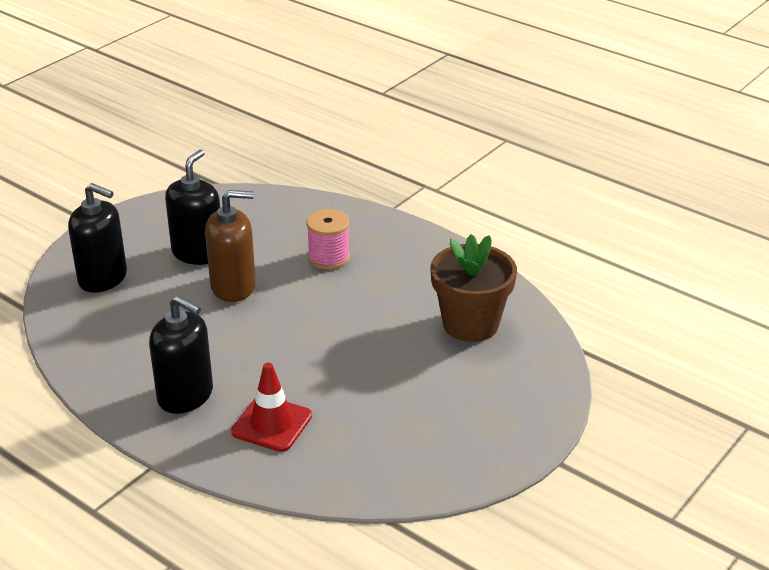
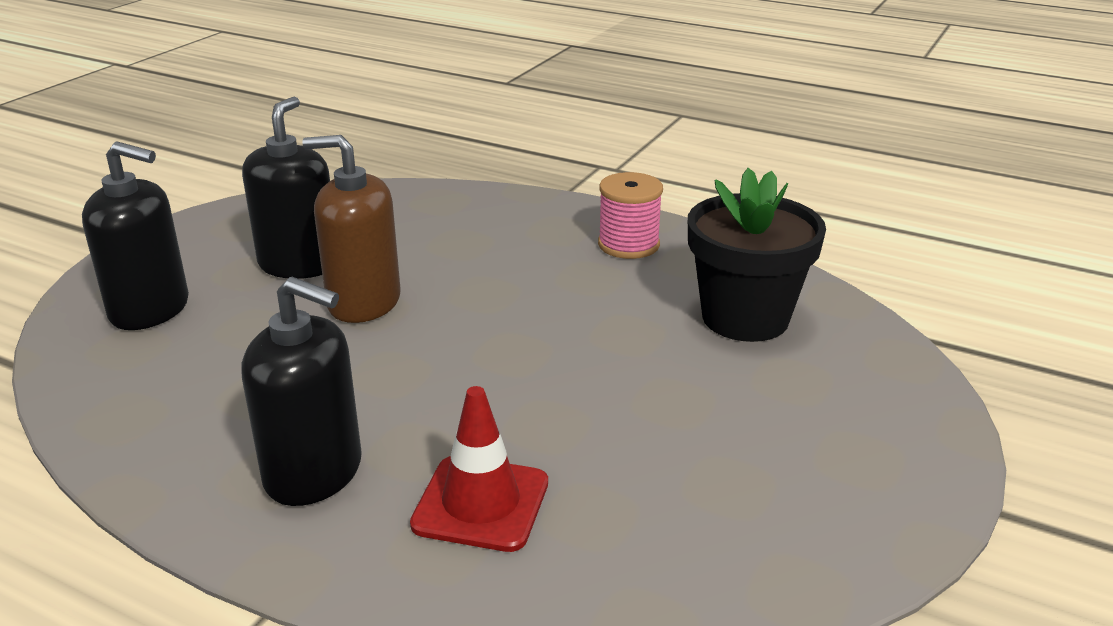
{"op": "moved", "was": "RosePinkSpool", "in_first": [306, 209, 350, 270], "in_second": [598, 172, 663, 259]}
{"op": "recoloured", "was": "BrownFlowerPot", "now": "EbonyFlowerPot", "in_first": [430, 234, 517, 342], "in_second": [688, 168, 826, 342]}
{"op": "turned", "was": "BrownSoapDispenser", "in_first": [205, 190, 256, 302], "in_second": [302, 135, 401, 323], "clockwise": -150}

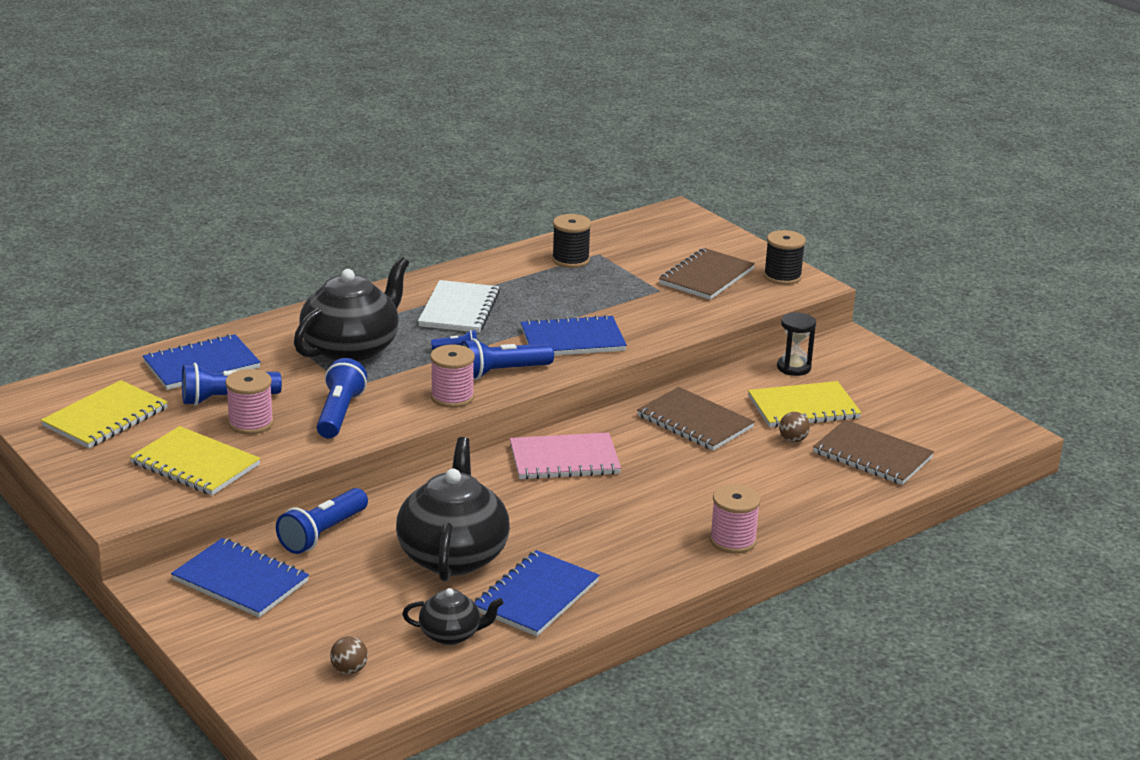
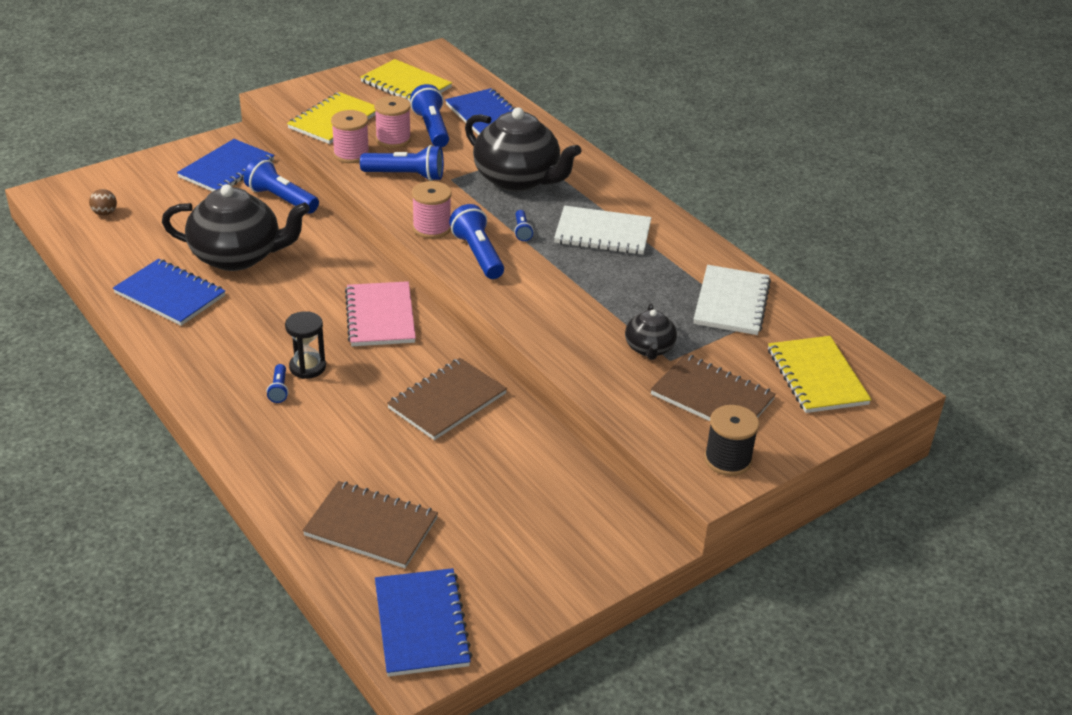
{"op": "removed", "was": "BrownBall", "in_first": [779, 412, 810, 442]}
{"op": "added", "now": "BlueTorch", "in_second": [267, 364, 288, 403]}
{"op": "moved", "was": "EbonyTeapot", "in_first": [402, 588, 504, 645], "in_second": [625, 304, 677, 360]}
{"op": "moved", "was": "BlueNotebook", "in_first": [521, 314, 627, 356], "in_second": [375, 568, 473, 677]}
{"op": "moved", "was": "RosePinkSpool", "in_first": [710, 484, 761, 554], "in_second": [331, 110, 370, 163]}
{"op": "moved", "was": "BrightYellowNotebook", "in_first": [748, 381, 862, 427], "in_second": [768, 336, 872, 413]}
{"op": "moved", "was": "EbonySandglass", "in_first": [777, 312, 816, 376], "in_second": [285, 311, 326, 379]}
{"op": "replaced", "was": "EbonySpool", "now": "WhiteNotebook", "in_first": [552, 214, 591, 268], "in_second": [694, 265, 771, 335]}
{"op": "turned", "was": "BrownNotebook", "in_first": [813, 420, 934, 485], "in_second": [302, 481, 438, 568], "clockwise": 75}

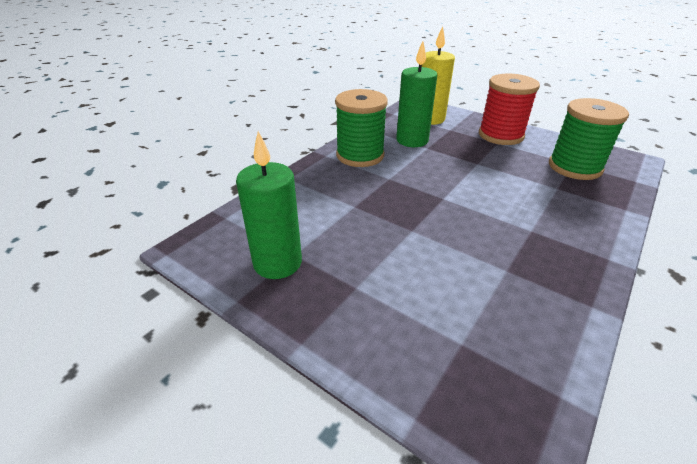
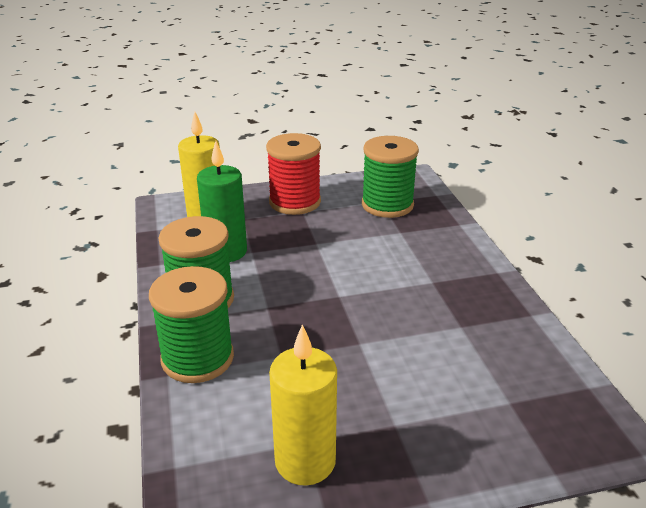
{"op": "added", "now": "GreenSpool", "in_second": [149, 266, 234, 383]}
{"op": "recoloured", "was": "GreenWaxCandle", "now": "BrightYellowWaxCandle", "in_first": [236, 131, 302, 279], "in_second": [269, 325, 337, 486]}

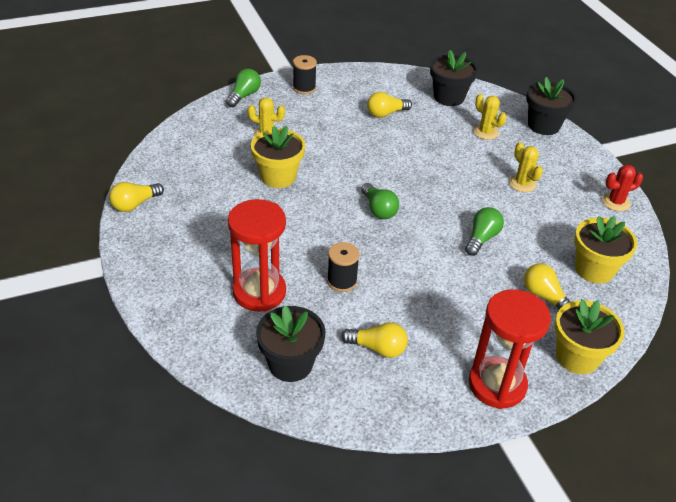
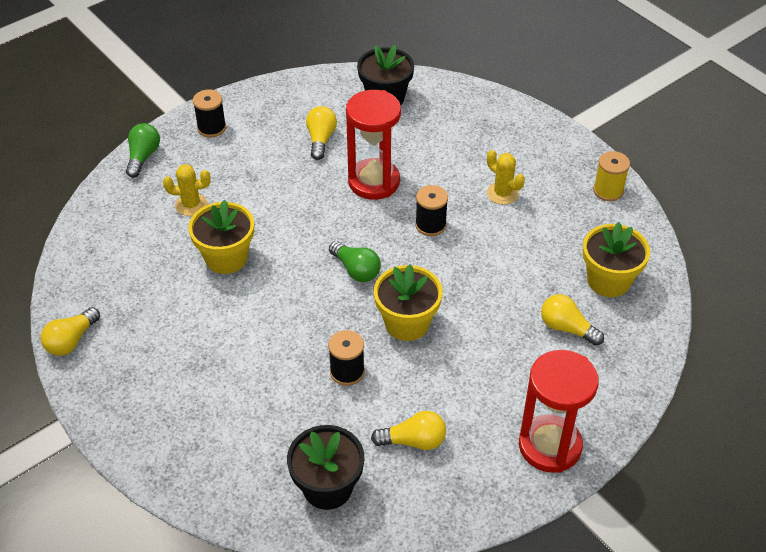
{"op": "removed", "was": "GreenLightBulb", "in_first": [465, 207, 504, 256]}
{"op": "removed", "was": "BrightYellowCactus", "in_first": [473, 94, 507, 140]}
{"op": "removed", "was": "EbonyFlowerPot", "in_first": [526, 77, 577, 135]}
{"op": "added", "now": "EbonySpool", "in_second": [415, 185, 448, 236]}
{"op": "moved", "was": "RedSandglass", "in_first": [228, 199, 286, 312], "in_second": [346, 90, 401, 200]}
{"op": "moved", "was": "BrightYellowFlowerPot", "in_first": [555, 299, 625, 374], "in_second": [374, 264, 442, 341]}
{"op": "replaced", "was": "RedCactus", "now": "BrightYellowSpool", "in_first": [602, 165, 643, 211], "in_second": [593, 151, 630, 201]}
{"op": "turned", "was": "BrightYellowLightBulb", "in_first": [367, 92, 412, 118], "in_second": [306, 106, 337, 160], "clockwise": 135}

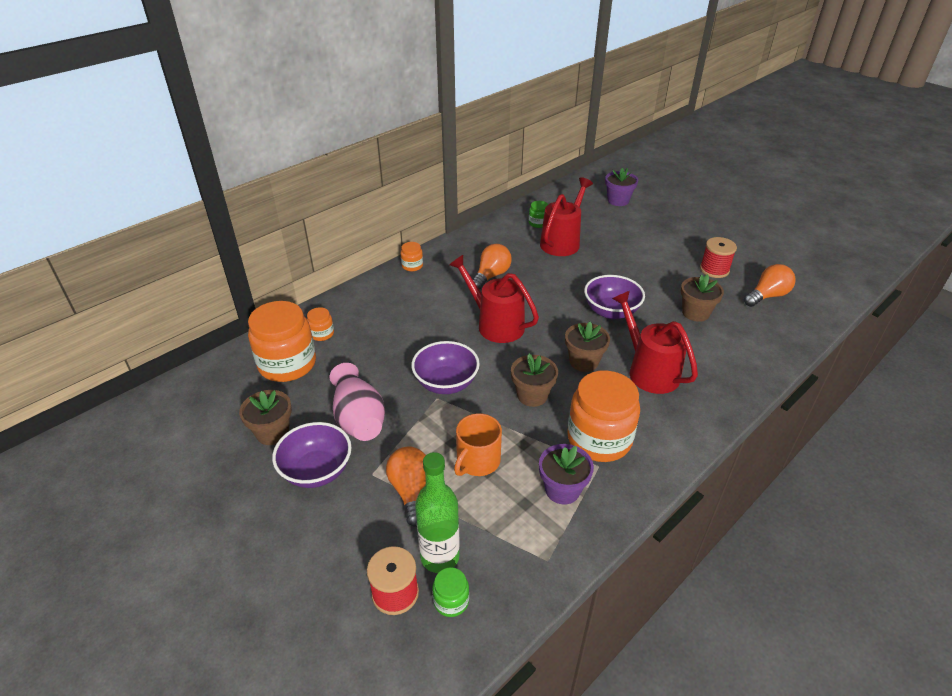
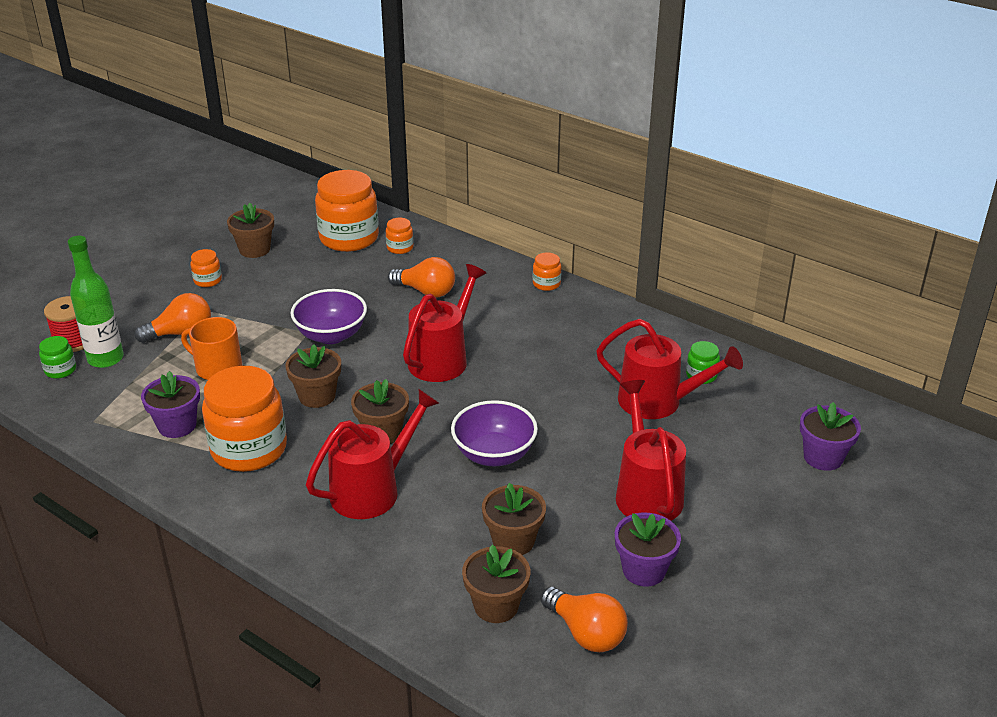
{"op": "removed", "was": "RosePinkVase", "in_first": [330, 363, 385, 441]}
{"op": "added", "now": "BrownFlowerPot", "in_second": [462, 545, 530, 623]}
{"op": "added", "now": "RedSprinklingCan", "in_second": [616, 380, 686, 521]}
{"op": "moved", "was": "OrangeColouredLightBulb", "in_first": [473, 244, 512, 290], "in_second": [388, 257, 455, 297]}
{"op": "replaced", "was": "VioletServingBowl", "now": "OrangeColouredJar", "in_first": [272, 422, 352, 488], "in_second": [190, 249, 222, 287]}
{"op": "replaced", "was": "RedSpool", "now": "VioletFlowerPot", "in_first": [700, 237, 737, 278], "in_second": [615, 513, 681, 587]}

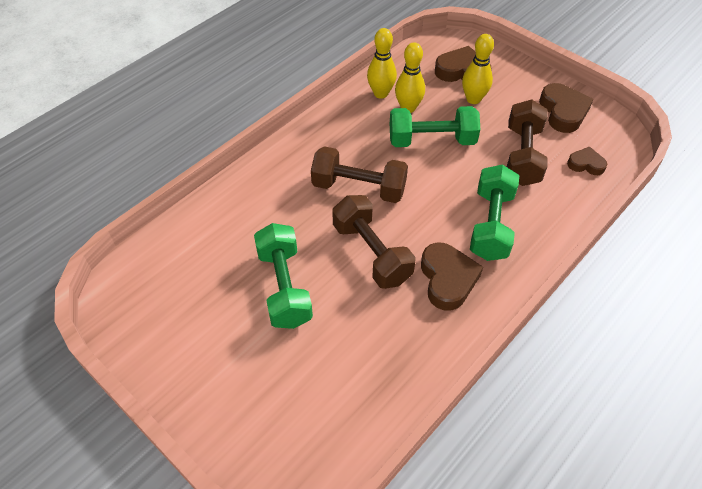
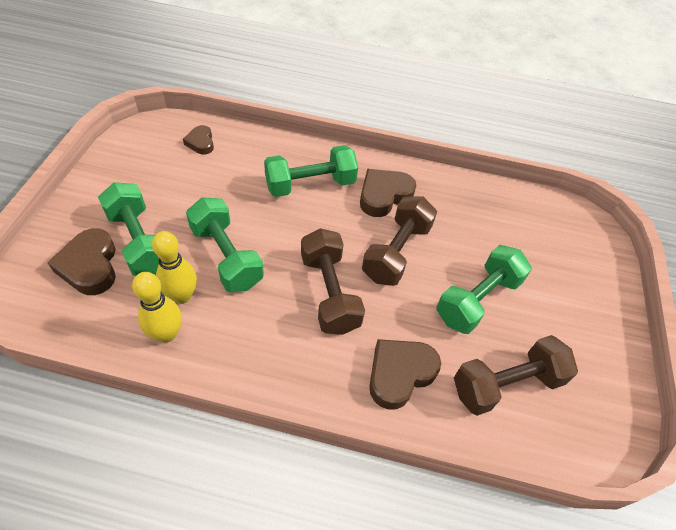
{"op": "moved", "was": "BrownFreeWeight", "in_first": [507, 99, 548, 186], "in_second": [454, 335, 578, 416]}
{"op": "moved", "was": "BrownHeart", "in_first": [539, 83, 593, 133], "in_second": [369, 339, 441, 410]}
{"op": "replaced", "was": "BrightYellowTenpin", "now": "GreenFreeWeight", "in_first": [462, 34, 494, 104], "in_second": [98, 182, 159, 276]}

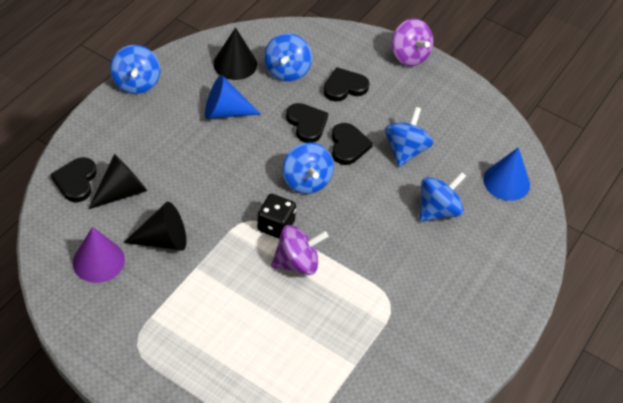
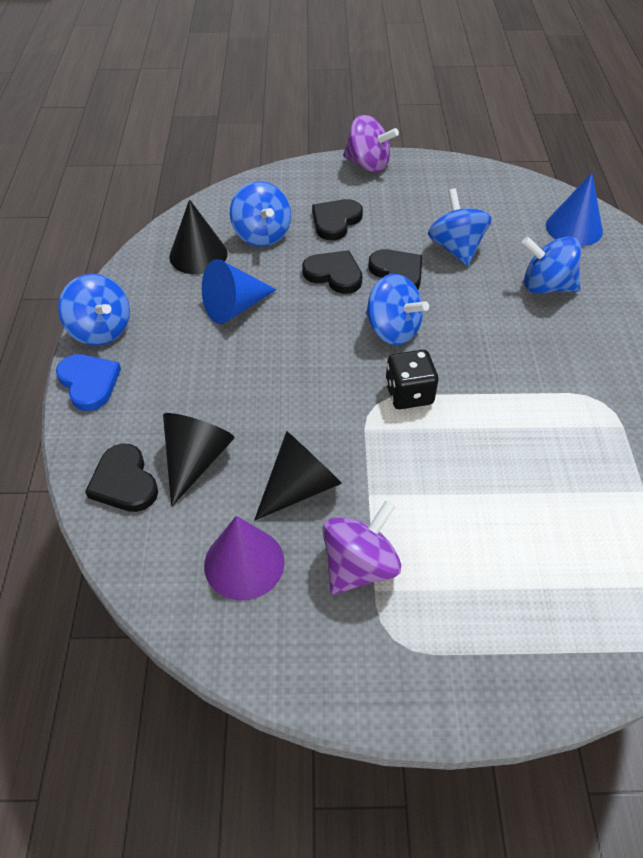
{"op": "added", "now": "BlueHeart", "in_second": [56, 354, 121, 411]}
{"op": "moved", "was": "VioletSpinningTop", "in_first": [271, 225, 328, 275], "in_second": [322, 500, 401, 595]}
{"op": "turned", "was": "BlueSpinningTop", "in_first": [419, 171, 466, 222], "in_second": [522, 237, 581, 294], "clockwise": -90}

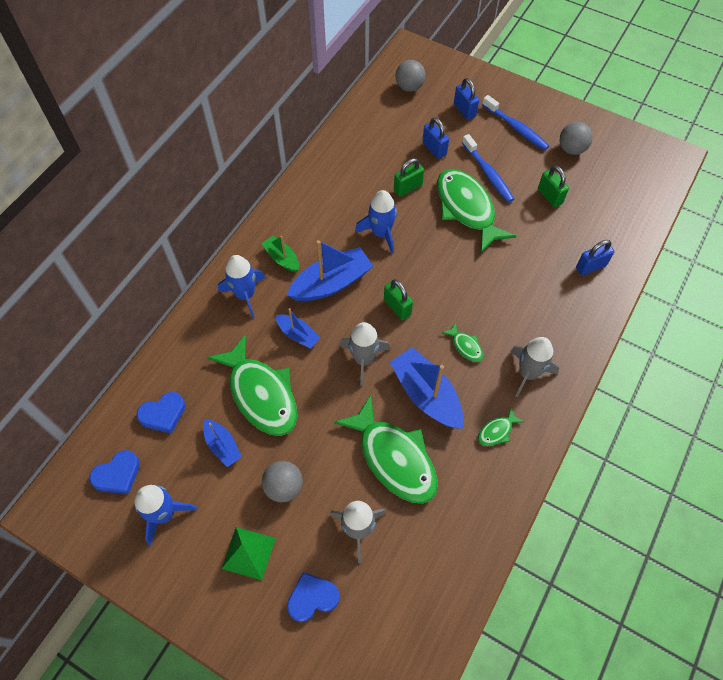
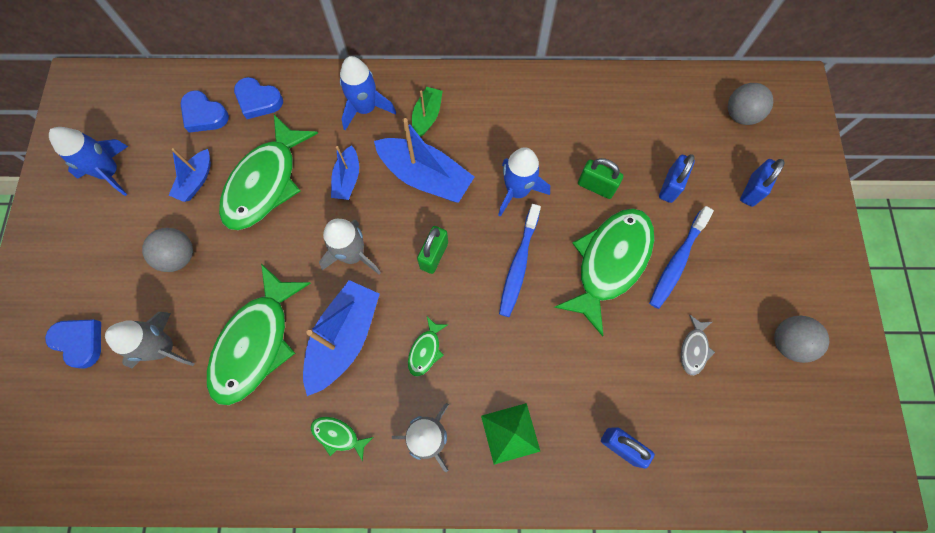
{"op": "moved", "was": "BlueHeart", "in_first": [89, 450, 140, 494], "in_second": [234, 77, 283, 119]}
{"op": "moved", "was": "GreenPyramid", "in_first": [222, 527, 276, 580], "in_second": [481, 403, 541, 465]}
{"op": "moved", "was": "BlueToothbrush", "in_first": [482, 95, 549, 151], "in_second": [499, 204, 541, 317]}
{"op": "replaced", "was": "GreenLock", "now": "GrayFish", "in_first": [538, 166, 569, 207], "in_second": [681, 315, 715, 375]}

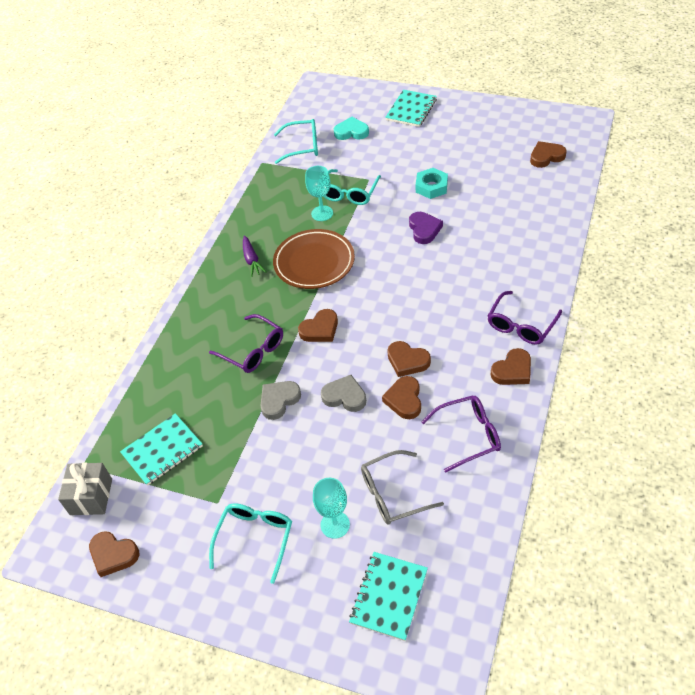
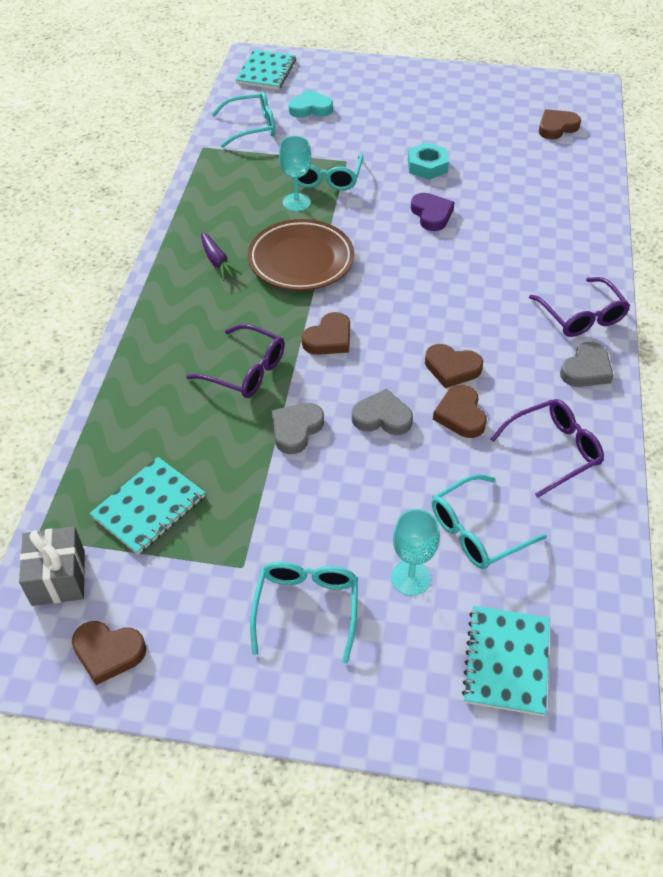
{"op": "moved", "was": "AquaNotebook", "in_first": [385, 90, 437, 127], "in_second": [235, 49, 296, 90]}
{"op": "recoloured", "was": "GrayEyeglasses", "now": "AquaEyeglasses", "in_first": [361, 450, 444, 525], "in_second": [432, 474, 547, 569]}
{"op": "recoloured", "was": "BrownHeart", "now": "GrayHeart", "in_first": [490, 348, 531, 385], "in_second": [560, 342, 614, 387]}
{"op": "turned", "was": "VioletEyeglasses", "in_first": [488, 291, 562, 345], "in_second": [529, 277, 630, 337], "clockwise": -45}

